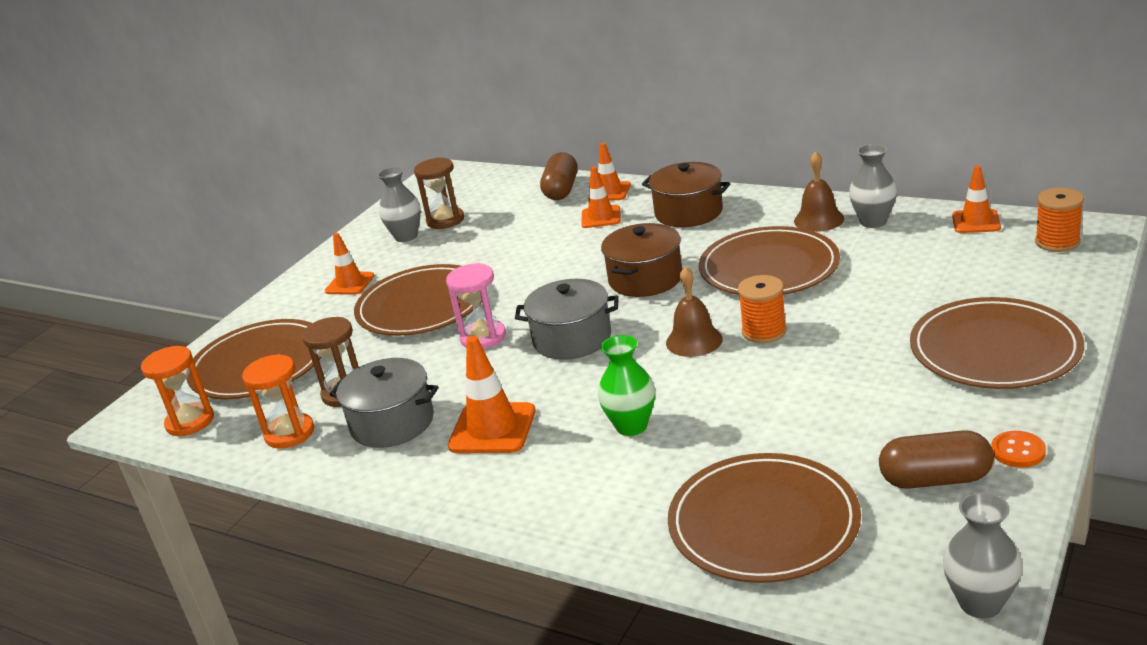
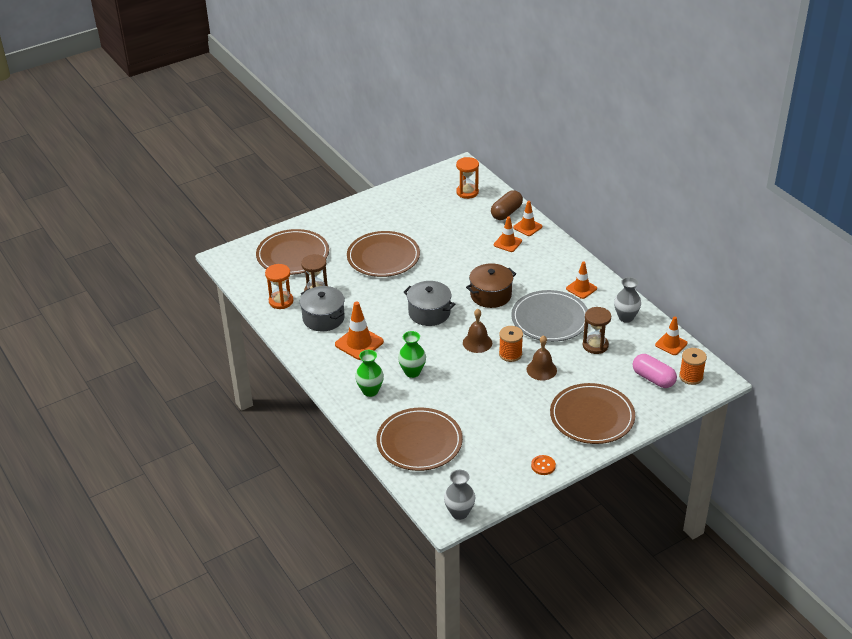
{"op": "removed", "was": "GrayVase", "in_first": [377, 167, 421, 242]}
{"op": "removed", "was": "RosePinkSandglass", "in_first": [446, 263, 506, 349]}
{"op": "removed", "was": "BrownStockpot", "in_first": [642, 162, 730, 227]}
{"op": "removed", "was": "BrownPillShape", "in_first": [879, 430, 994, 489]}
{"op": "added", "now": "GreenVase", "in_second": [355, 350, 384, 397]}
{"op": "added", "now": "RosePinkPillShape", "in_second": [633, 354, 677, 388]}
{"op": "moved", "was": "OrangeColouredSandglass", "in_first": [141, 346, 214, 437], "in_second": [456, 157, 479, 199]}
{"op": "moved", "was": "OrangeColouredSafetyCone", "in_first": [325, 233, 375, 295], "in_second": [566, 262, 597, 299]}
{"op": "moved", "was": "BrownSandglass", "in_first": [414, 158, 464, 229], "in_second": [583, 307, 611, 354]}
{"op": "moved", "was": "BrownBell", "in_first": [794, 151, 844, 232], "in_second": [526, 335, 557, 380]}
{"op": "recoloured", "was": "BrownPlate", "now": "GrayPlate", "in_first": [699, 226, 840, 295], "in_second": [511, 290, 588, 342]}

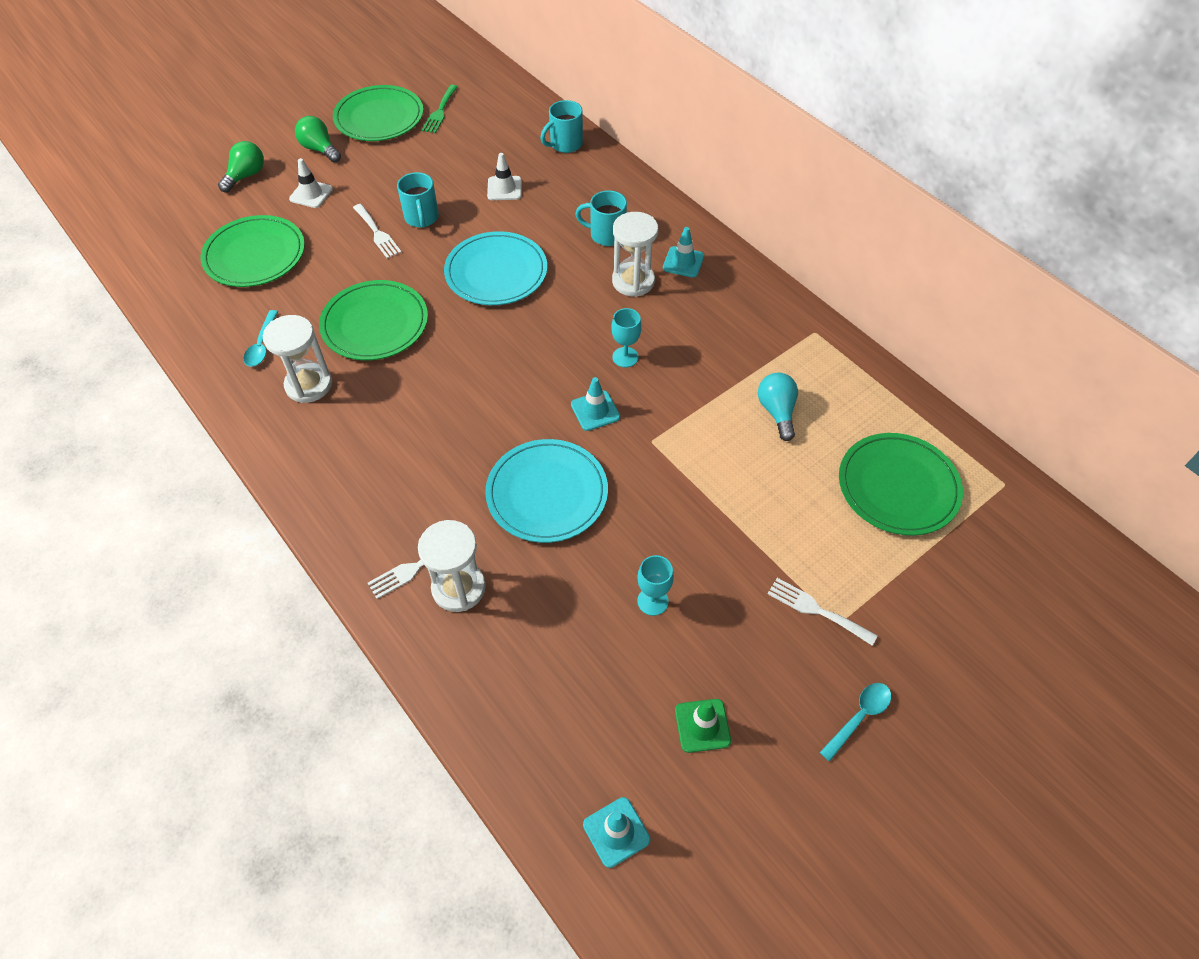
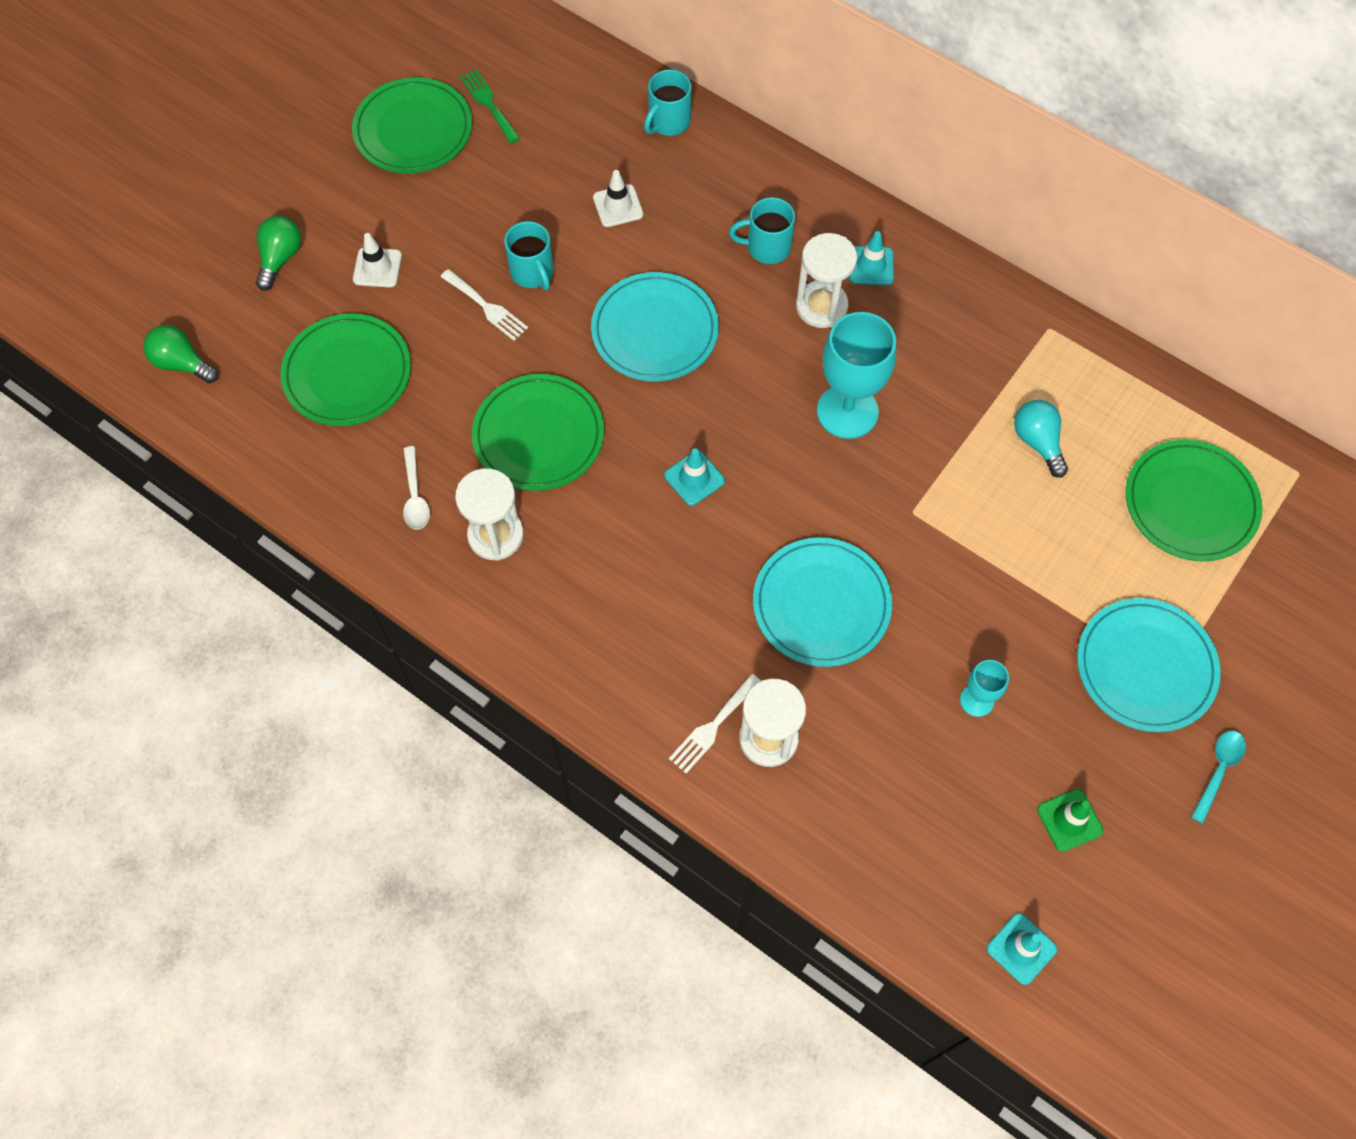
{"op": "moved", "was": "GreenLightBulb", "in_first": [295, 116, 341, 163], "in_second": [143, 325, 219, 383]}
{"op": "moved", "was": "AquaSafetyCone", "in_first": [571, 377, 620, 431], "in_second": [664, 448, 725, 506]}
{"op": "replaced", "was": "WhiteTableFork", "now": "AquaPlate", "in_first": [768, 578, 878, 646], "in_second": [1077, 598, 1221, 732]}
{"op": "recoloured", "was": "AquaSpoon", "now": "WhiteSpoon", "in_first": [243, 310, 278, 367], "in_second": [403, 446, 430, 530]}
{"op": "turned", "was": "GreenTableFork", "in_first": [422, 85, 458, 133], "in_second": [460, 69, 520, 143], "clockwise": 150}
{"op": "resized", "was": "AquaGoblet", "in_first": [611, 308, 642, 367], "in_second": [817, 312, 896, 439], "ratio": 1.98}

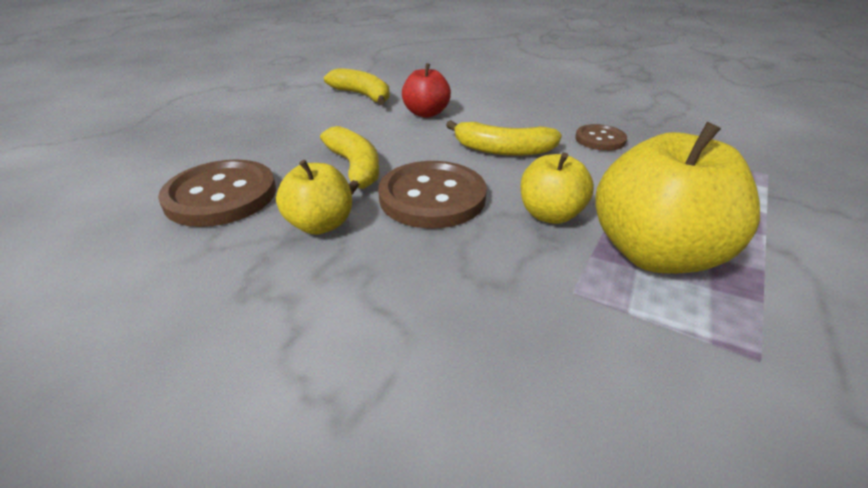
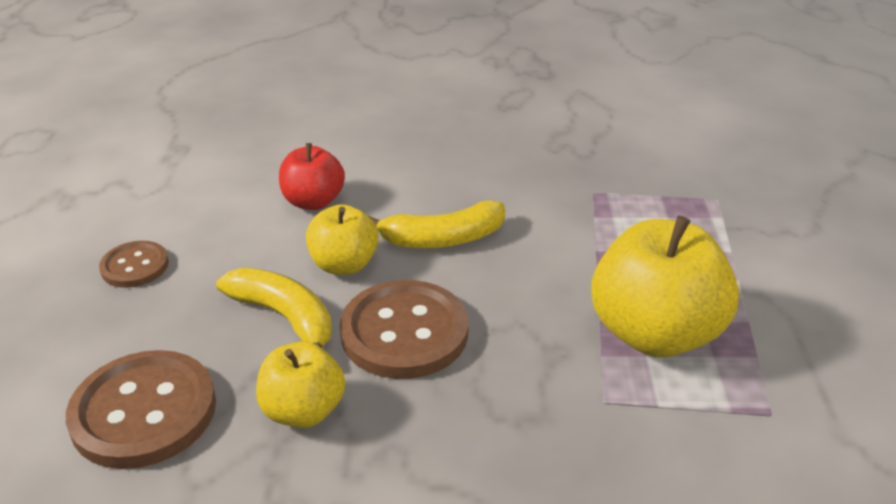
{"op": "removed", "was": "BrightYellowToyBanana", "in_first": [324, 68, 390, 105]}
{"op": "moved", "was": "BrightYellowToyApple", "in_first": [520, 152, 594, 224], "in_second": [306, 204, 379, 275]}
{"op": "moved", "was": "BrownButton", "in_first": [575, 124, 627, 151], "in_second": [99, 241, 169, 288]}

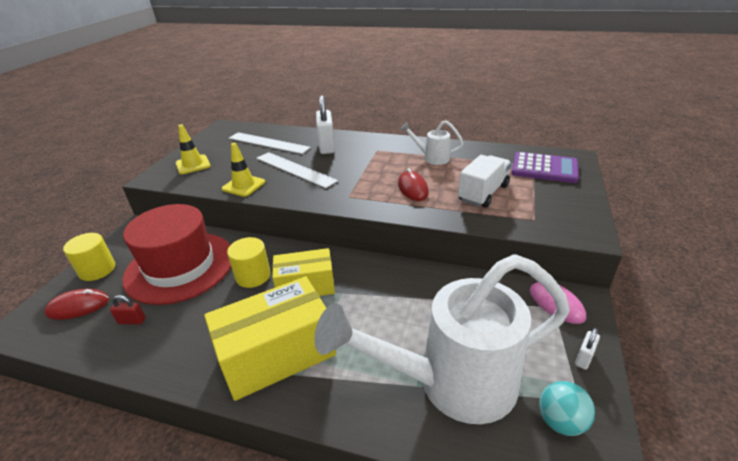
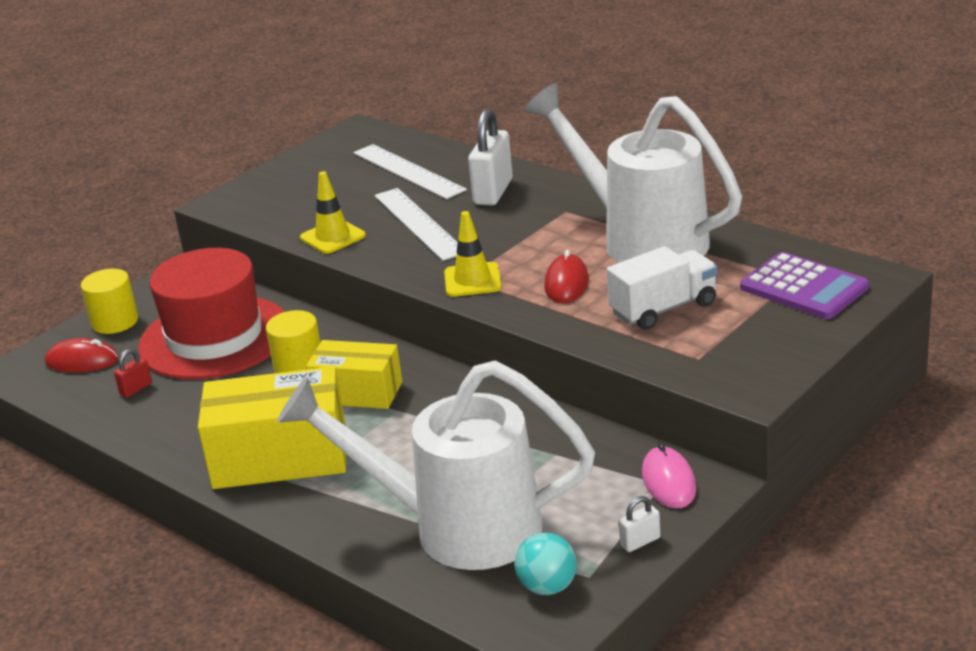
{"op": "moved", "was": "BrightYellowSafetyCone", "in_first": [176, 124, 211, 174], "in_second": [444, 211, 502, 297]}
{"op": "turned", "was": "RedLock", "in_first": [110, 295, 146, 324], "in_second": [114, 349, 152, 398], "clockwise": -75}
{"op": "resized", "was": "WhiteSprinklingCan", "in_first": [400, 120, 464, 165], "in_second": [524, 83, 742, 263], "ratio": 2.33}

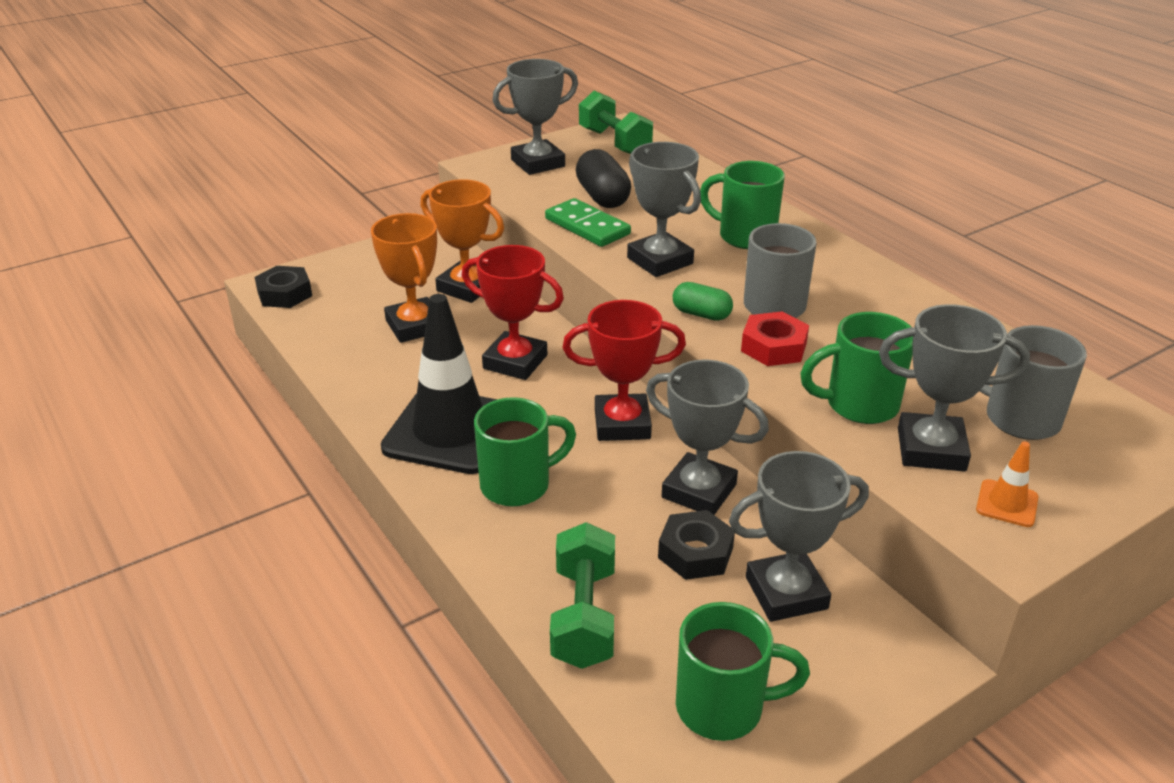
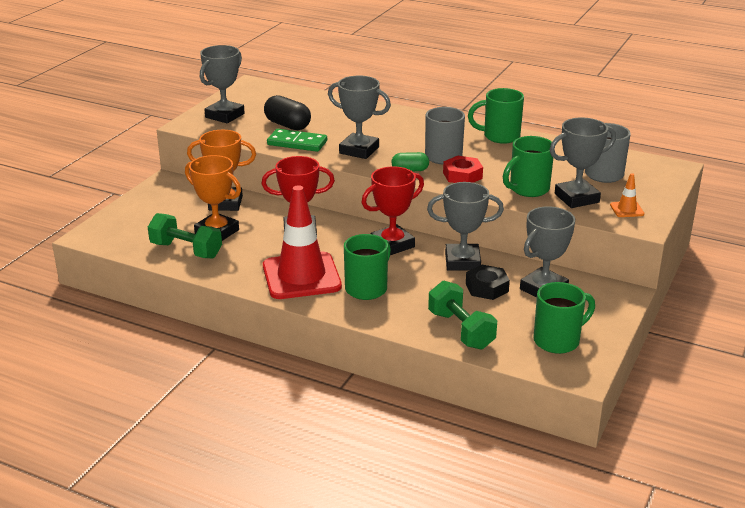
{"op": "removed", "was": "EbonyNut", "in_first": [255, 266, 312, 308]}
{"op": "moved", "was": "GreenFreeWeight", "in_first": [579, 91, 653, 154], "in_second": [148, 213, 222, 258]}
{"op": "moved", "was": "GreenTeaMug", "in_first": [700, 161, 785, 249], "in_second": [468, 88, 524, 144]}
{"op": "recoloured", "was": "EbonySafetyCone", "now": "RedSafetyCone", "in_first": [381, 294, 497, 474], "in_second": [263, 185, 342, 299]}

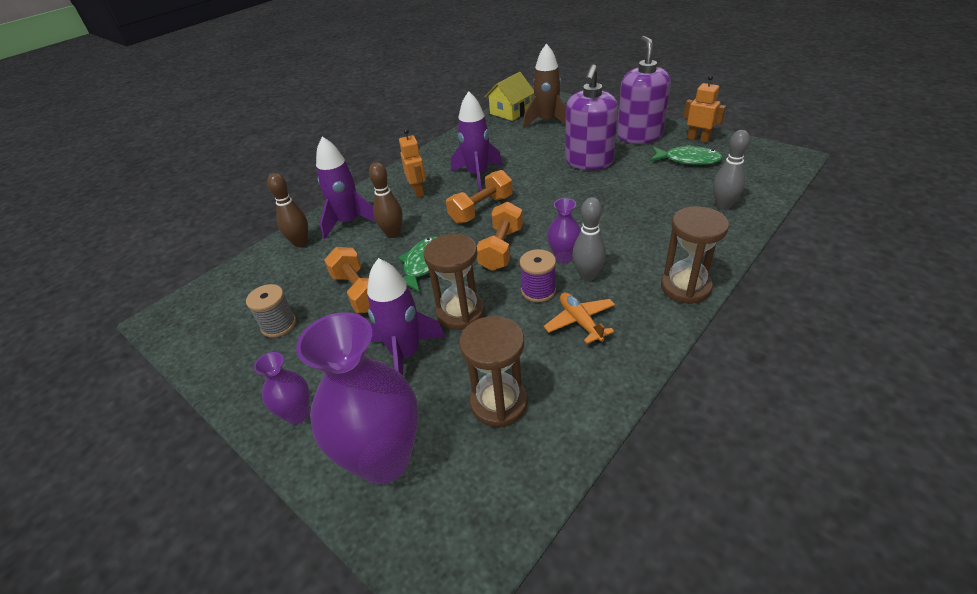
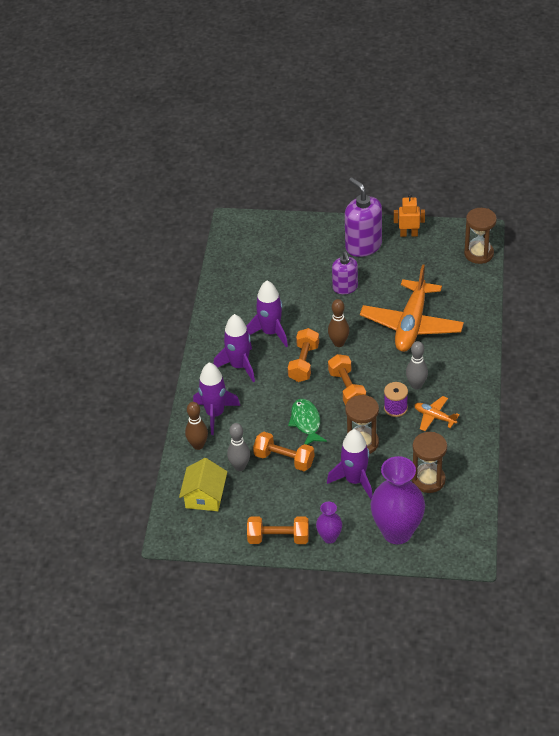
{"op": "removed", "was": "GraySpool", "in_first": [246, 284, 296, 338]}
{"op": "removed", "was": "BrownRocket", "in_first": [523, 43, 566, 128]}
{"op": "removed", "was": "VioletVase", "in_first": [547, 198, 581, 263]}
{"op": "removed", "was": "GreenFish", "in_first": [650, 145, 723, 165]}
{"op": "added", "now": "OrangeColouredFreeWeight", "in_second": [247, 516, 309, 544]}
{"op": "added", "now": "OrangeColouredPlane", "in_second": [360, 265, 464, 352]}
{"op": "moved", "was": "BrownTenpin", "in_first": [369, 163, 403, 238], "in_second": [328, 299, 349, 347]}
{"op": "moved", "was": "BrightYellowToyHouse", "in_first": [485, 72, 534, 121], "in_second": [179, 458, 227, 511]}
{"op": "moved", "was": "BrownSandglass", "in_first": [661, 206, 729, 304], "in_second": [464, 208, 497, 264]}
{"op": "moved", "was": "GrayTenpin", "in_first": [713, 130, 750, 210], "in_second": [227, 423, 250, 471]}
{"op": "replaced", "was": "OrangeColouredRobot", "now": "VioletRocket", "in_first": [399, 128, 426, 198], "in_second": [214, 314, 255, 382]}
{"op": "resized", "was": "VioletSoapDispenser", "in_first": [565, 64, 618, 170], "in_second": [332, 251, 358, 294], "ratio": 0.63}

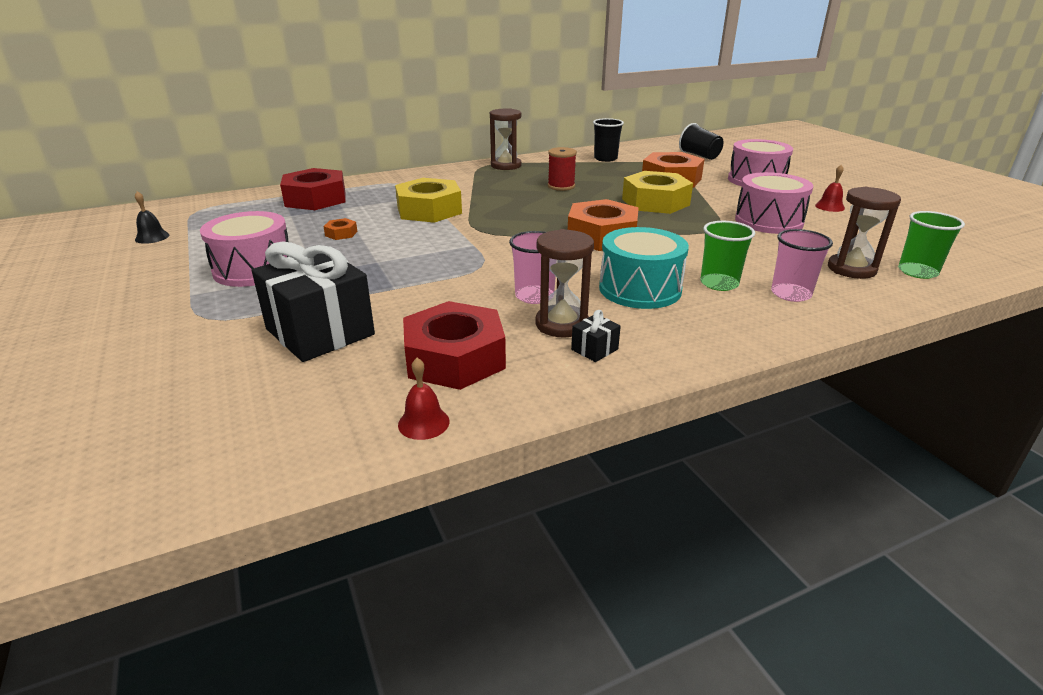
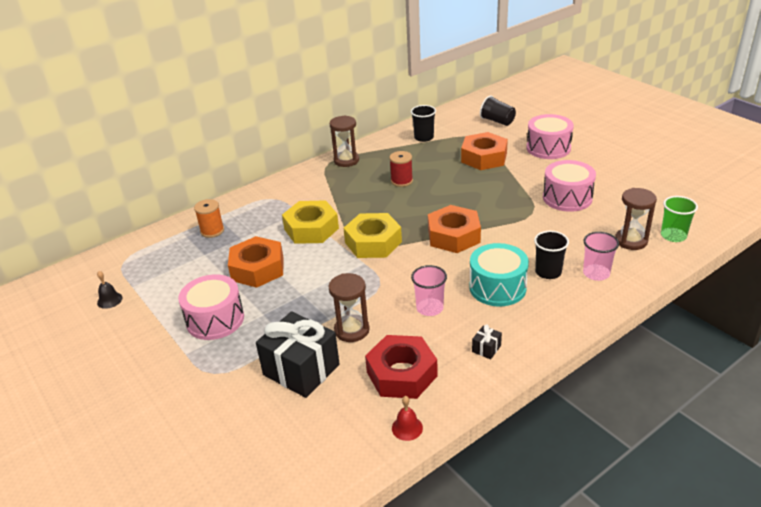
{"op": "removed", "was": "RedBell", "in_first": [815, 165, 845, 212]}
{"op": "moved", "was": "BrownSandglass", "in_first": [535, 229, 594, 337], "in_second": [328, 273, 370, 342]}
{"op": "moved", "was": "BrightYellowNut", "in_first": [622, 171, 693, 214], "in_second": [344, 213, 402, 258]}
{"op": "replaced", "was": "RedNut", "now": "OrangeColouredSpool", "in_first": [280, 168, 346, 210], "in_second": [194, 199, 224, 238]}
{"op": "recoloured", "was": "GreenBeaker", "now": "EbonyBeaker", "in_first": [700, 221, 755, 291], "in_second": [534, 231, 569, 279]}
{"op": "resized", "was": "OrangeColouredNut", "in_first": [323, 218, 358, 240], "in_second": [228, 236, 284, 288], "ratio": 2.37}

